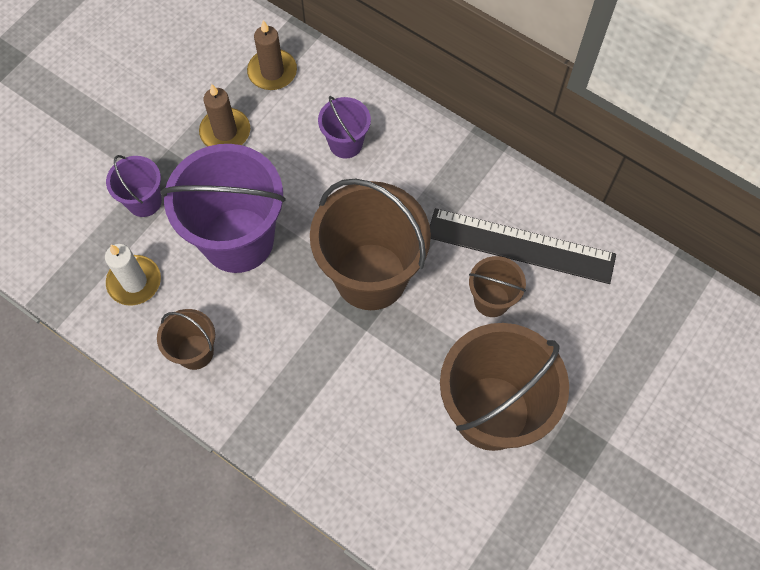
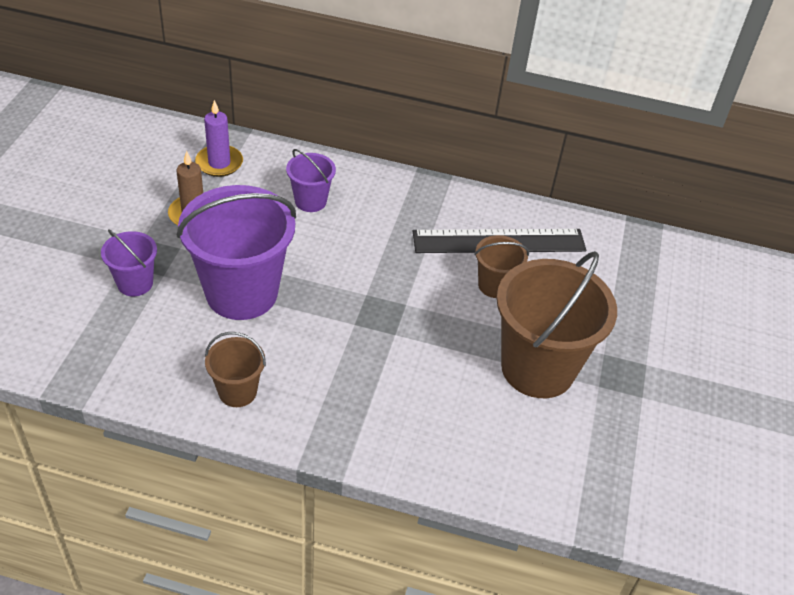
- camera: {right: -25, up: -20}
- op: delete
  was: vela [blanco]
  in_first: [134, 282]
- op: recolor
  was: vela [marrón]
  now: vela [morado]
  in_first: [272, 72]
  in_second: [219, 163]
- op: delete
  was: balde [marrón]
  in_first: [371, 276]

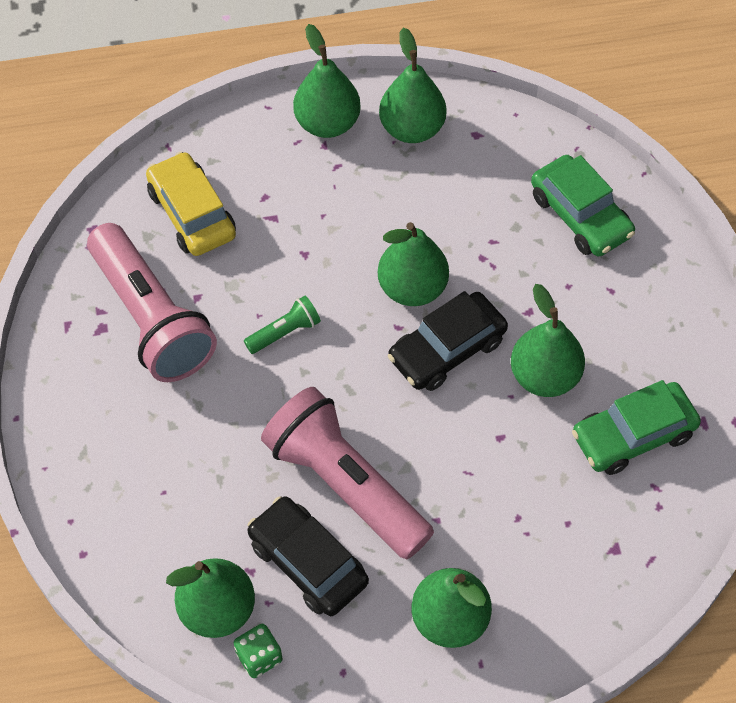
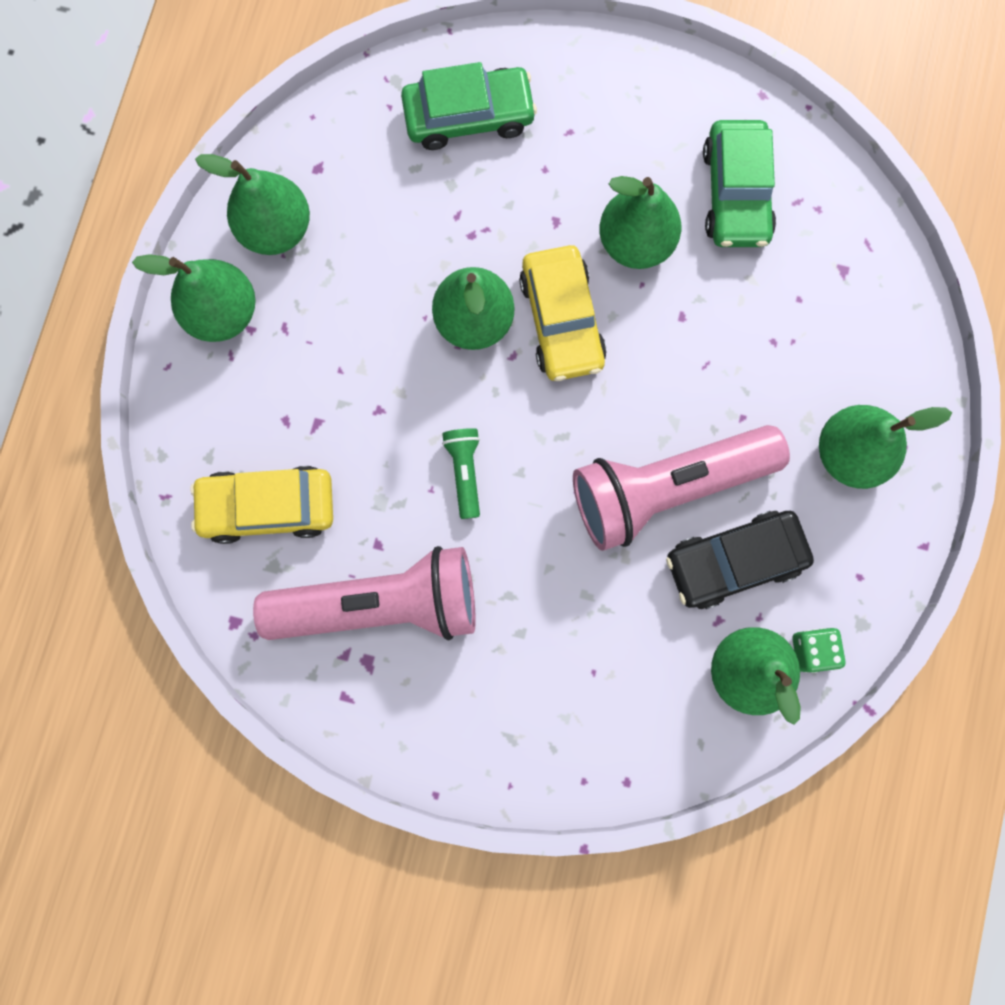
- camera: {right: -65, up: 20}
- op: recolor
  was: coche [negro]
  now: coche [amarillo]
  in_first: [447, 349]
  in_second: [562, 320]

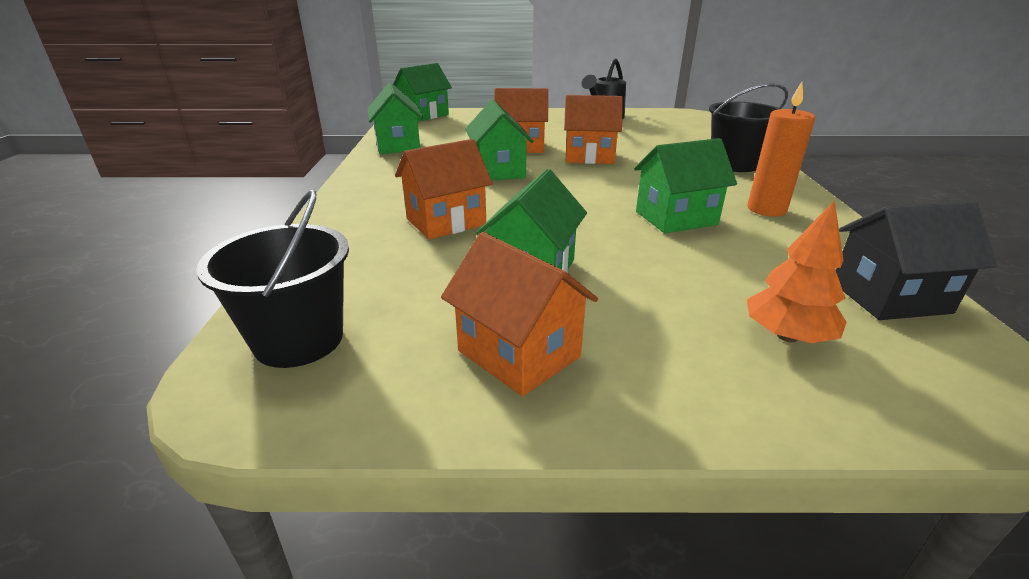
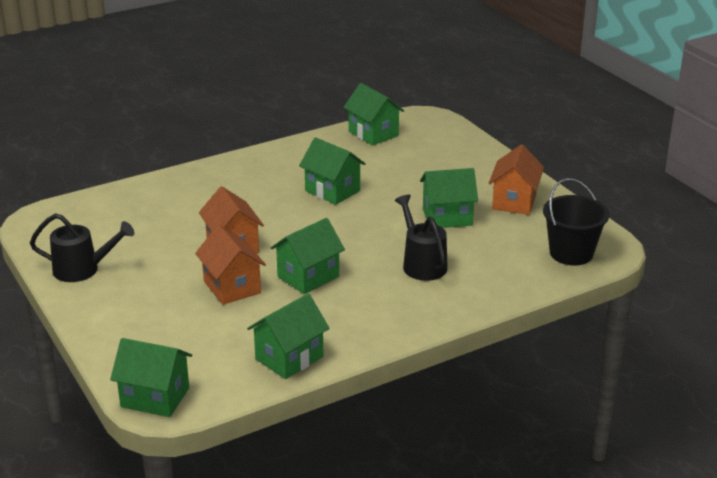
- camera: {right: -120, up: 0}
- op: replace
  was: casa [naranja]
  now: regadera [negro]
  in_first: [446, 222]
  in_second: [421, 263]
- op: delete
  was: balde [negro]
  in_first: [734, 164]
- op: delete
  was: vela [naranja]
  in_first: [766, 209]
- op: delete
  was: árbol [naranja]
  in_first: [787, 336]
- op: recolor
  was: casa [negro]
  now: casa [verde]
  in_first: [889, 297]
  in_second: [373, 134]

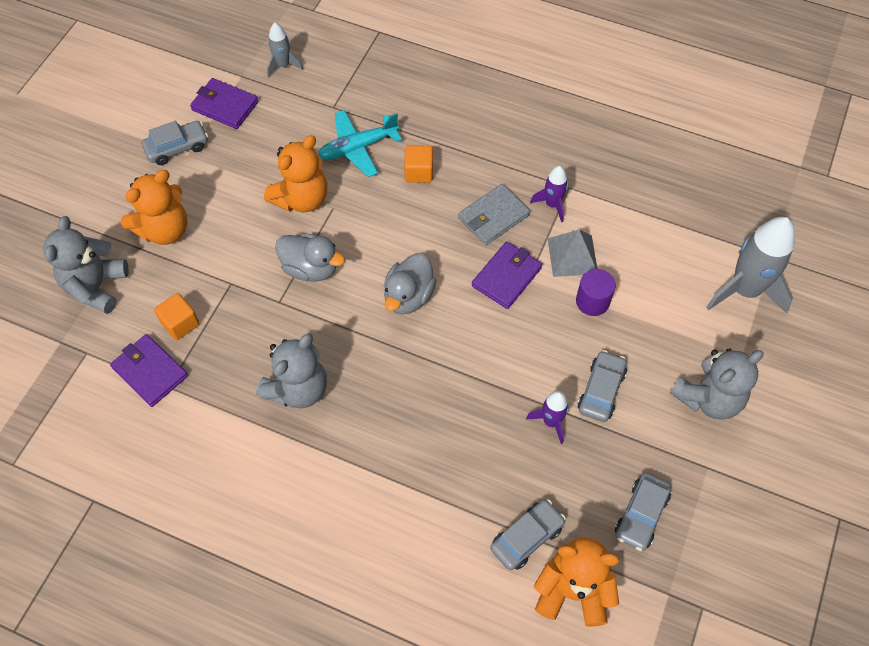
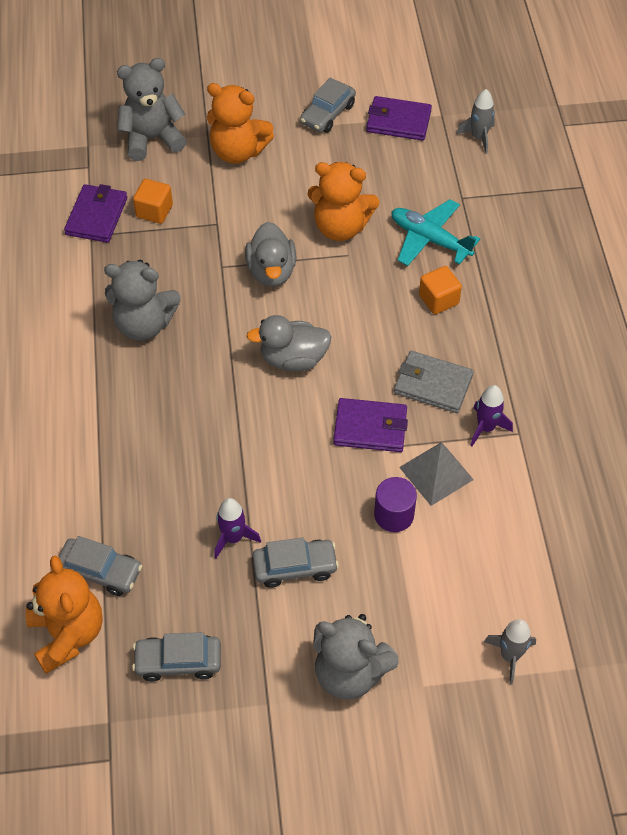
- camera: {right: 60, up: -5}
- op: rotate
  was: coche [gris]
  in_first: [177, 147]
  in_second: [327, 114]
  clockwise: 90
- op: rotate
  was: cartera [morado]
  in_first: [225, 106]
  in_second: [398, 121]
  clockwise: -75
- op: resize
  was: cohete [gris]
  in_first: [745, 290]
  in_second: [510, 656]
  ratio: 0.52

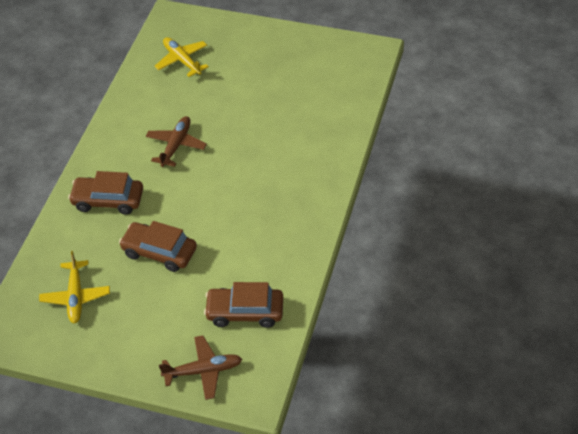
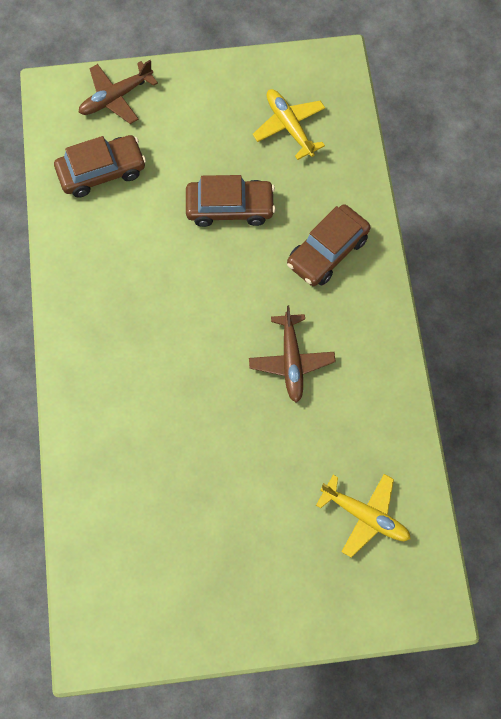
- camera: {right: 155, up: 20}
- op: rotate
  was: coche [marrón]
  in_first: [108, 200]
  in_second: [327, 251]
  clockwise: 150

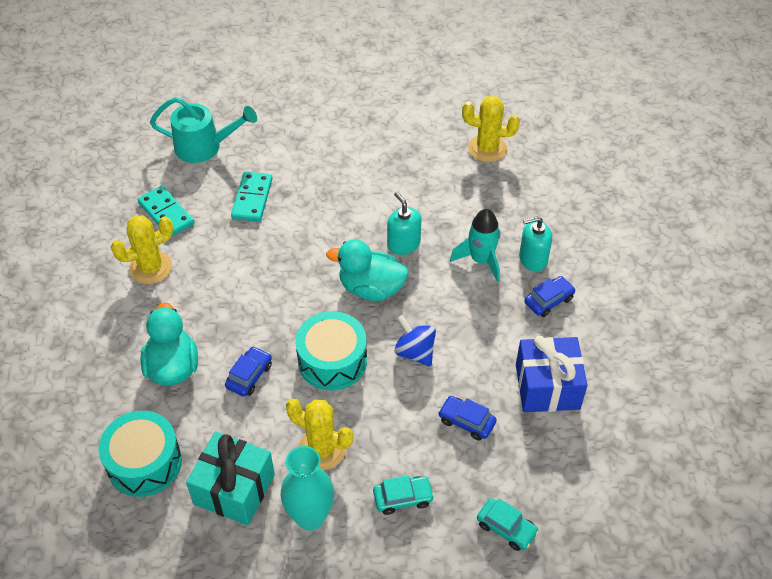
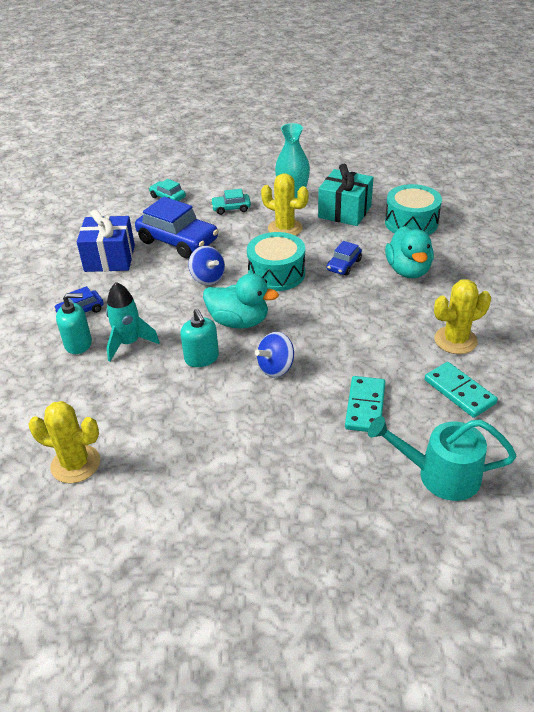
- camera: {right: -175, up: -10}
- op: resize
  was: coche [azul]
  in_first: [466, 422]
  in_second: [178, 241]
  ratio: 1.99
- op: insert
  now: peonza [azul]
  in_second: [276, 368]

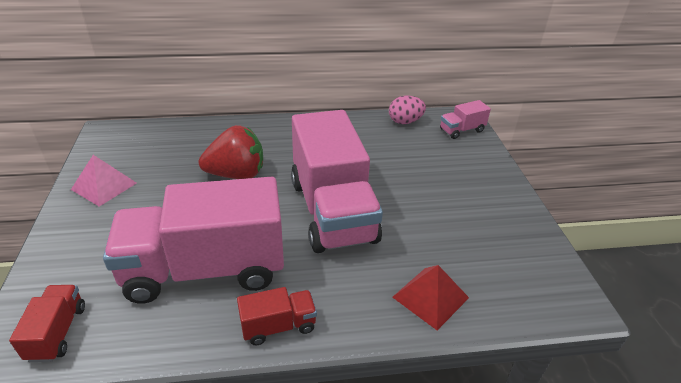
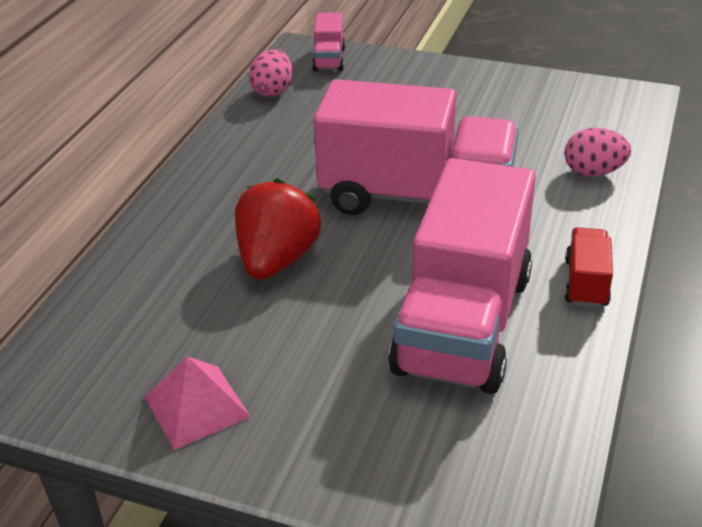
- camera: {right: -60, up: 0}
- op: delete
  was: camión [rojo]
  in_first: [57, 332]
- op: replace
  was: pirámide [rojo]
  now: huevo [rosa]
  in_first: [430, 297]
  in_second: [593, 172]

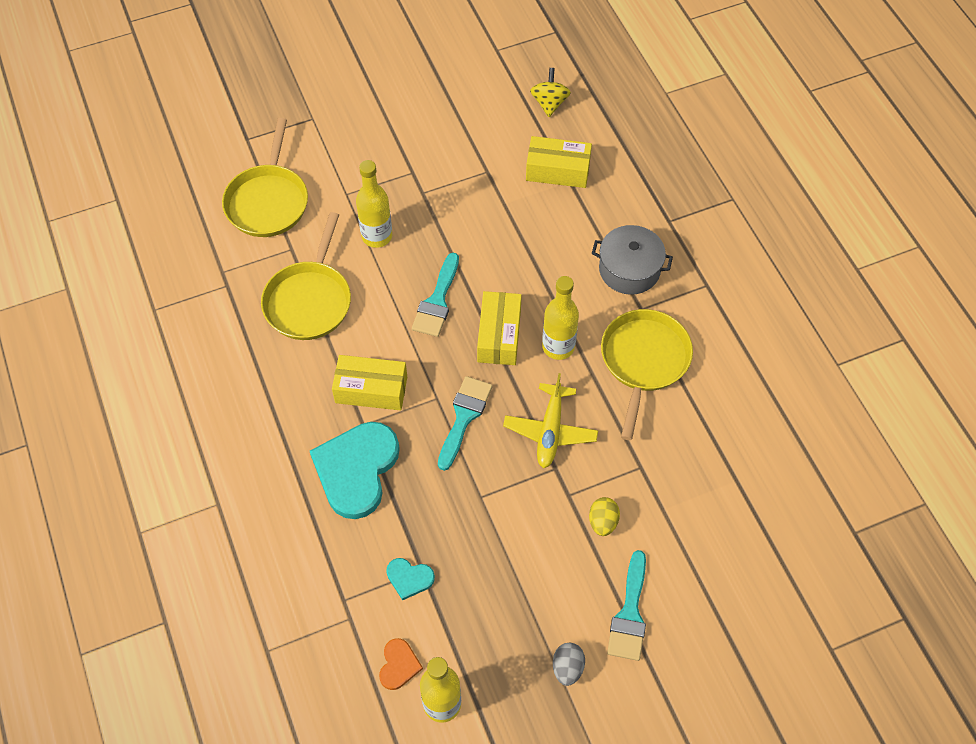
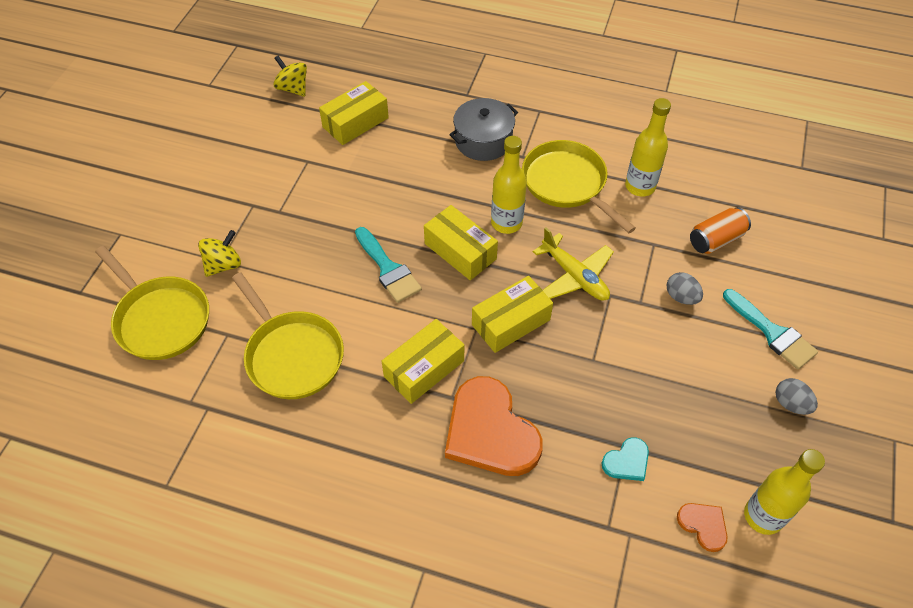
- camera: {right: -50, up: -5}
- op: recolor
  was: corazón [turquesa]
  now: corazón [naranja]
  in_first: [356, 469]
  in_second: [490, 431]
- op: move
  was: botella [amarillo]
  in_first: [377, 236]
  in_second: [640, 186]
- op: replace
  was: pincel [turquesa]
  now: caja [amarillo]
  in_first: [464, 417]
  in_second: [511, 322]
- op: recolor
  was: huevo [amarillo]
  now: huevo [gris]
  in_first: [603, 522]
  in_second: [681, 297]
- op: insert
  now: peonza [amarillo]
  in_second: [223, 265]
- op: insert
  now: lata [naranja]
  in_second: [716, 240]

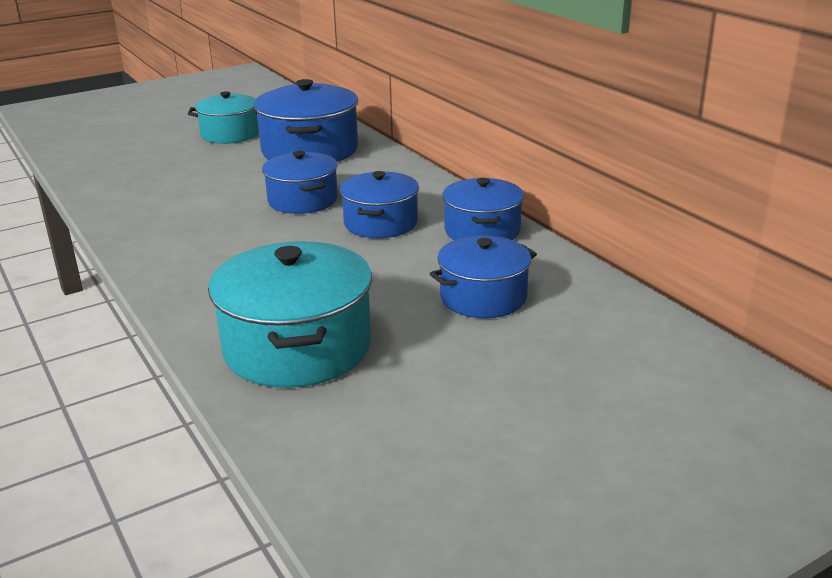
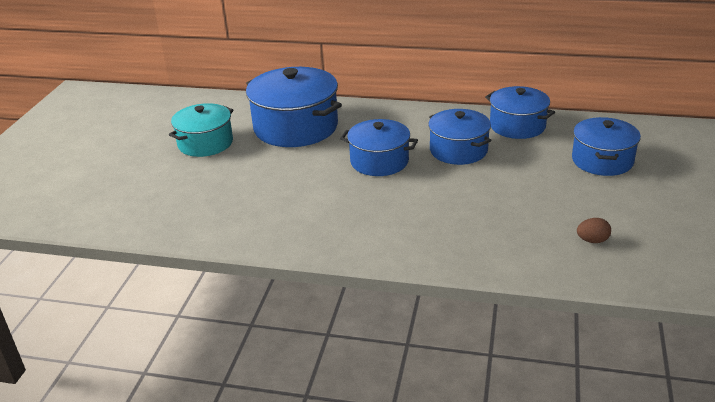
- camera: {right: -45, up: 5}
- op: replace
  was: olla [turquesa]
  now: huevo [marrón]
  in_first: [297, 347]
  in_second: [592, 240]

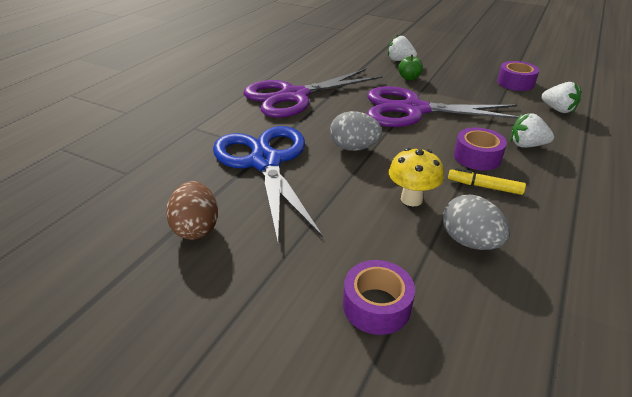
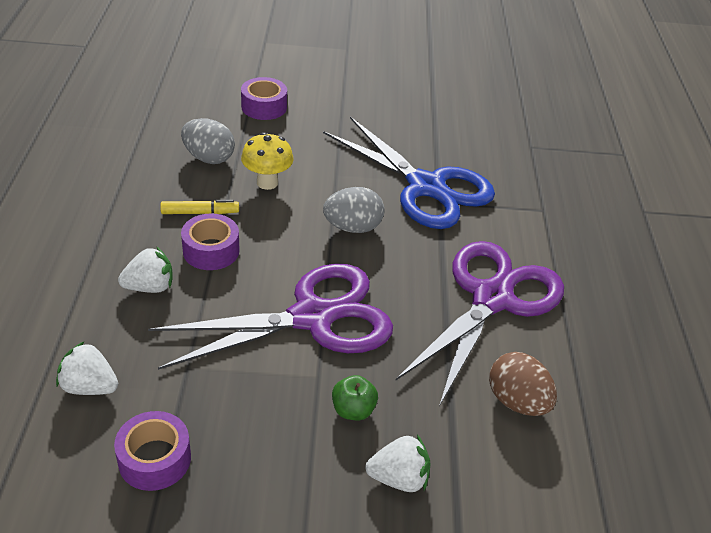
- camera: {right: 150, up: 5}
- op: move
  was: huevo [marrón]
  in_first: [196, 228]
  in_second: [517, 401]

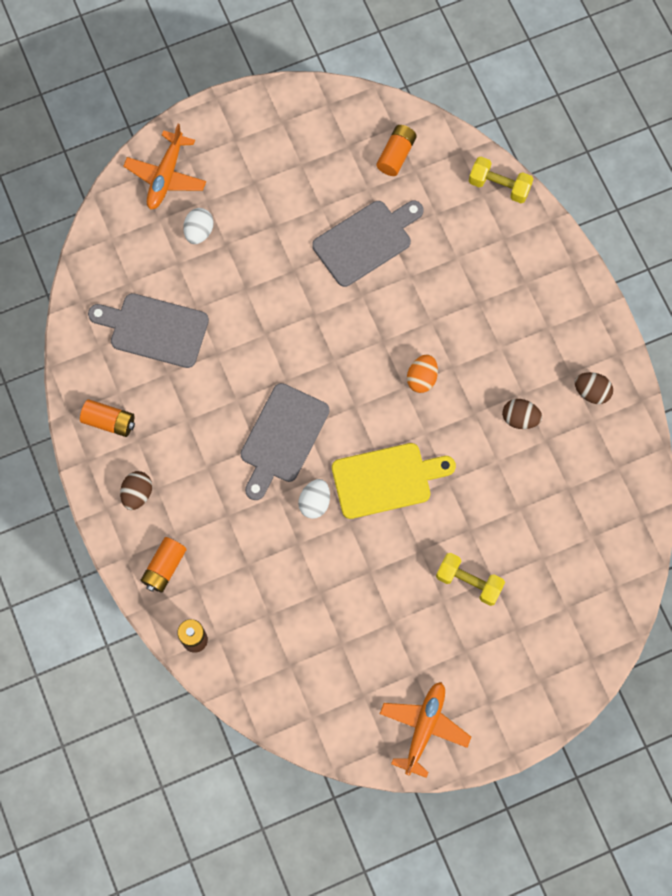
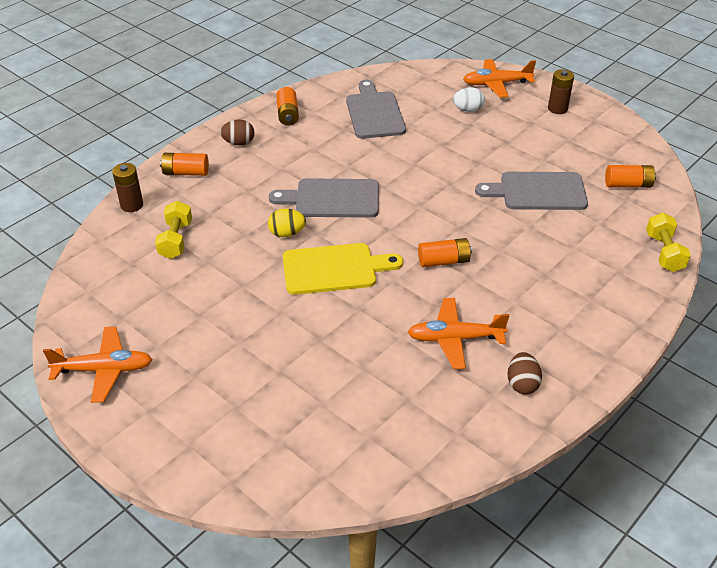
- camera: {right: 65, up: -30}
- op: recolor
  was: huevo [blanco]
  now: huevo [amarillo]
  in_first: [315, 502]
  in_second: [287, 233]
- op: rotate
  was: tabla de cortar [gris]
  in_first: [366, 241]
  in_second: [538, 191]
  clockwise: 150
- op: rotate
  was: tabla de cortar [amarillo]
  in_first: [386, 480]
  in_second: [334, 269]
  clockwise: -60
- op: replace
  was: huevo [naranja]
  now: pila [naranja]
  in_first: [422, 378]
  in_second: [443, 261]
- op: move
  was: mancuerna [amarillo]
  in_first: [469, 582]
  in_second: [176, 240]
- op: replace
  was: huevo [marrón]
  now: avión [naranja]
  in_first: [520, 418]
  in_second: [454, 339]
- op: insert
  now: pila [marrón]
  in_second: [557, 109]

